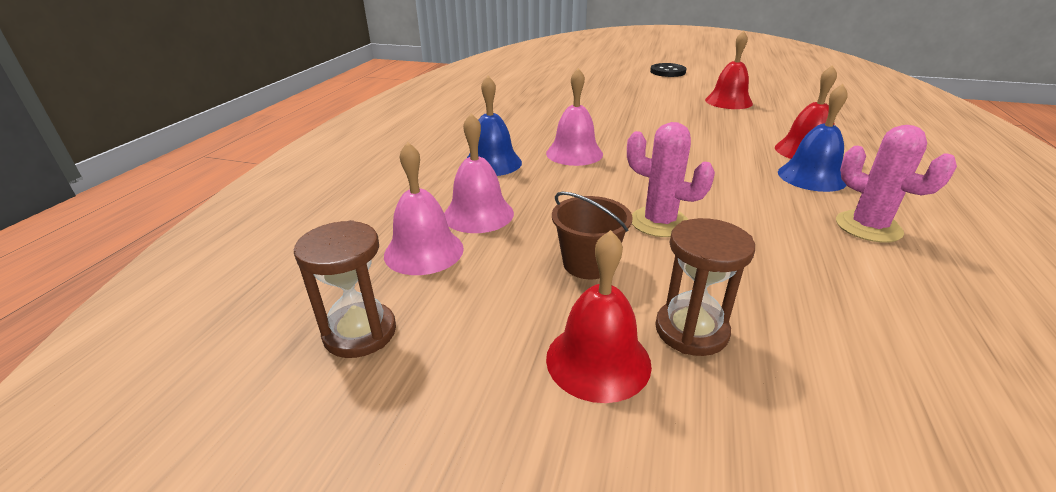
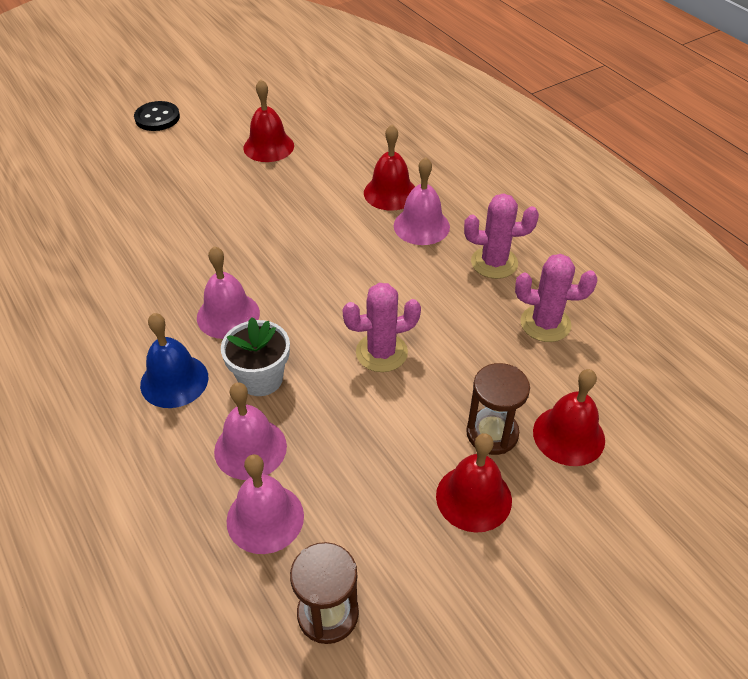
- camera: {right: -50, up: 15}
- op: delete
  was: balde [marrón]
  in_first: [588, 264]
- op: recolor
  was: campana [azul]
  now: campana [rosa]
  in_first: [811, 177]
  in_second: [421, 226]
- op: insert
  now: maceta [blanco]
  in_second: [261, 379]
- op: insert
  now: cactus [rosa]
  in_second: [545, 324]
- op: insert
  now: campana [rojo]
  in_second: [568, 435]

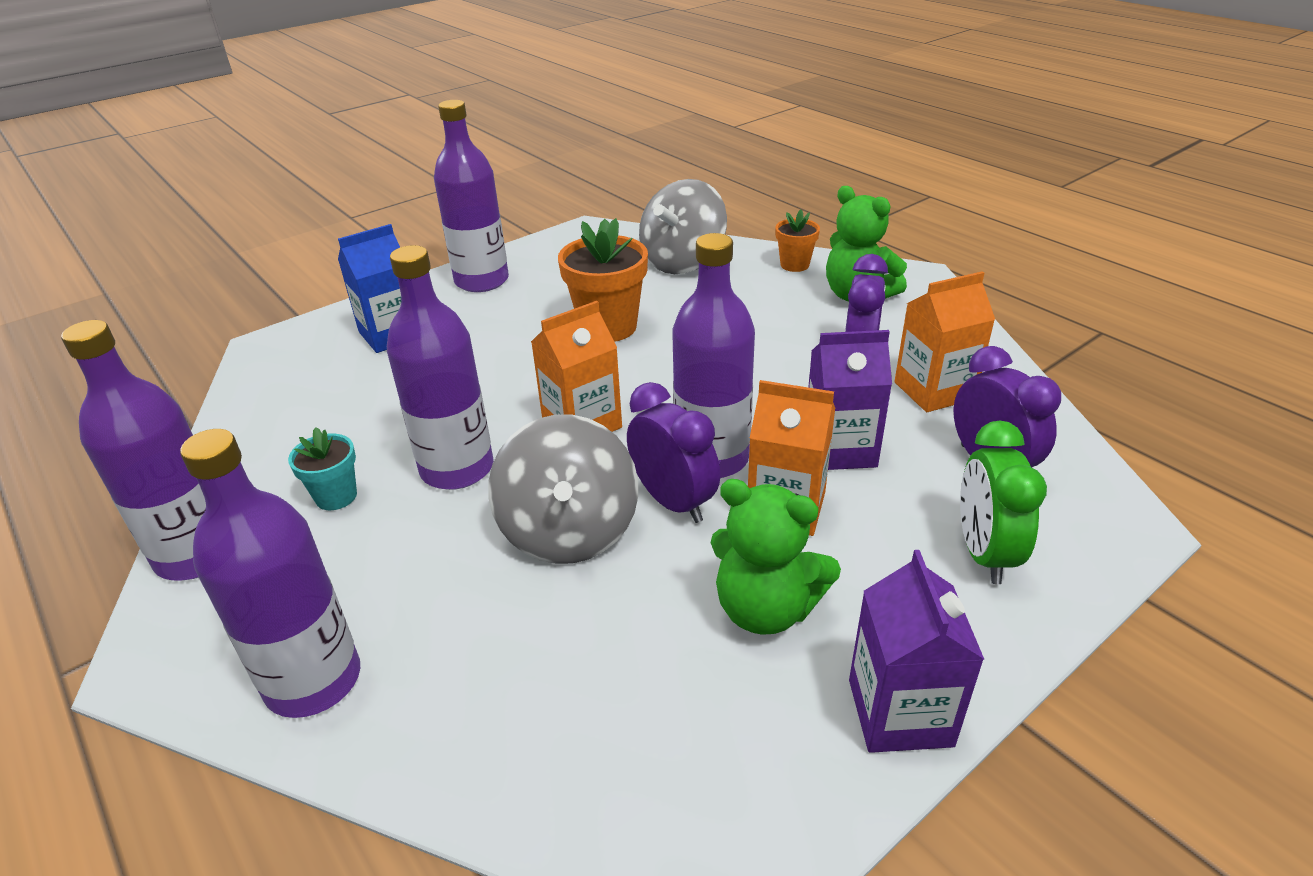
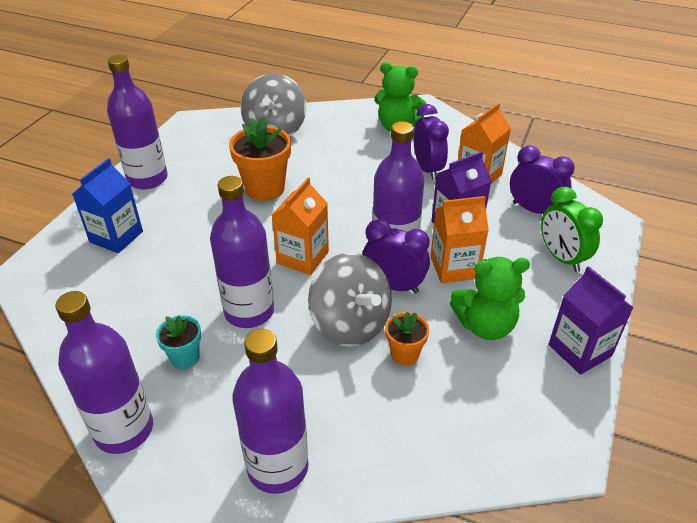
- camera: {right: -30, up: 5}
- op: move
  was: maceta [naranja]
  in_first: [794, 265]
  in_second: [404, 354]

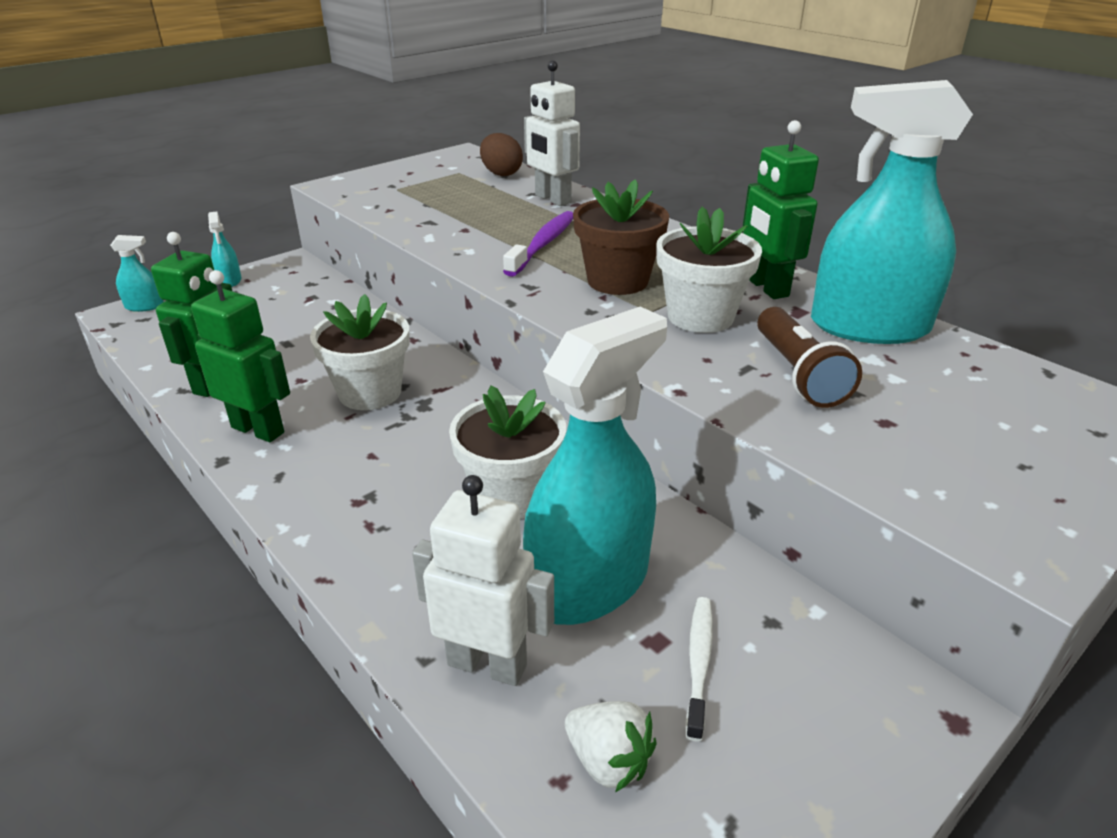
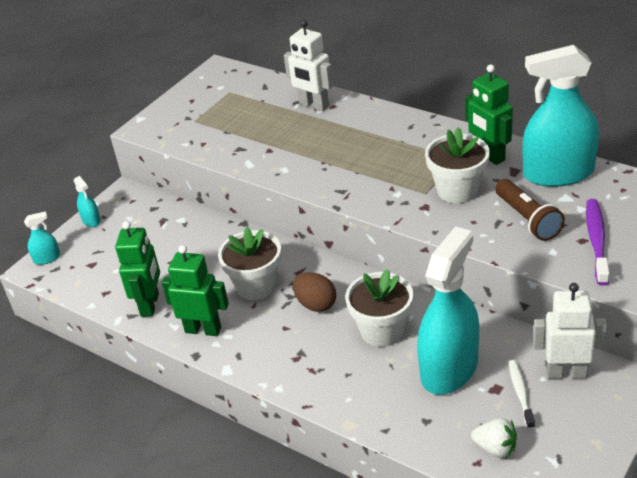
- camera: {right: -10, up: 5}
- op: move
  was: robot [blanco]
  in_first: [487, 664]
  in_second: [566, 373]
- op: move
  was: huevo [marrón]
  in_first: [501, 173]
  in_second: [316, 304]
- op: move
  was: cepillo de dientes [morado]
  in_first: [543, 244]
  in_second: [596, 241]
- op: delete
  was: maceta [marrón]
  in_first: [617, 281]

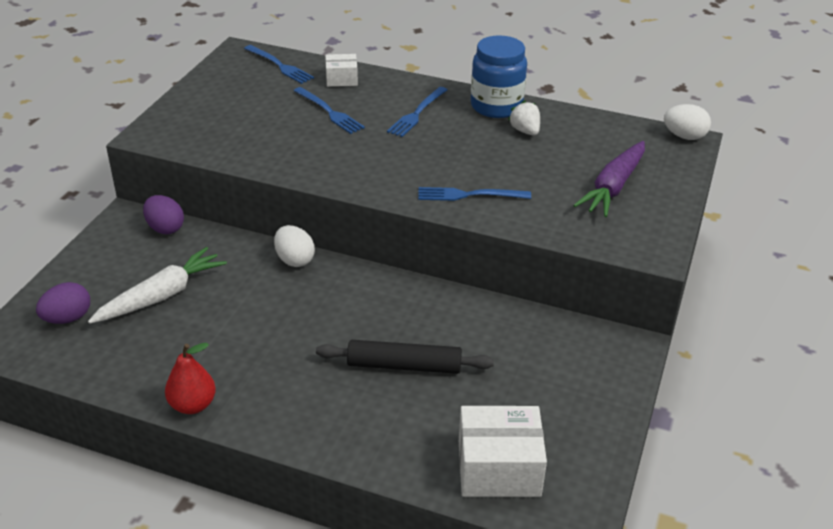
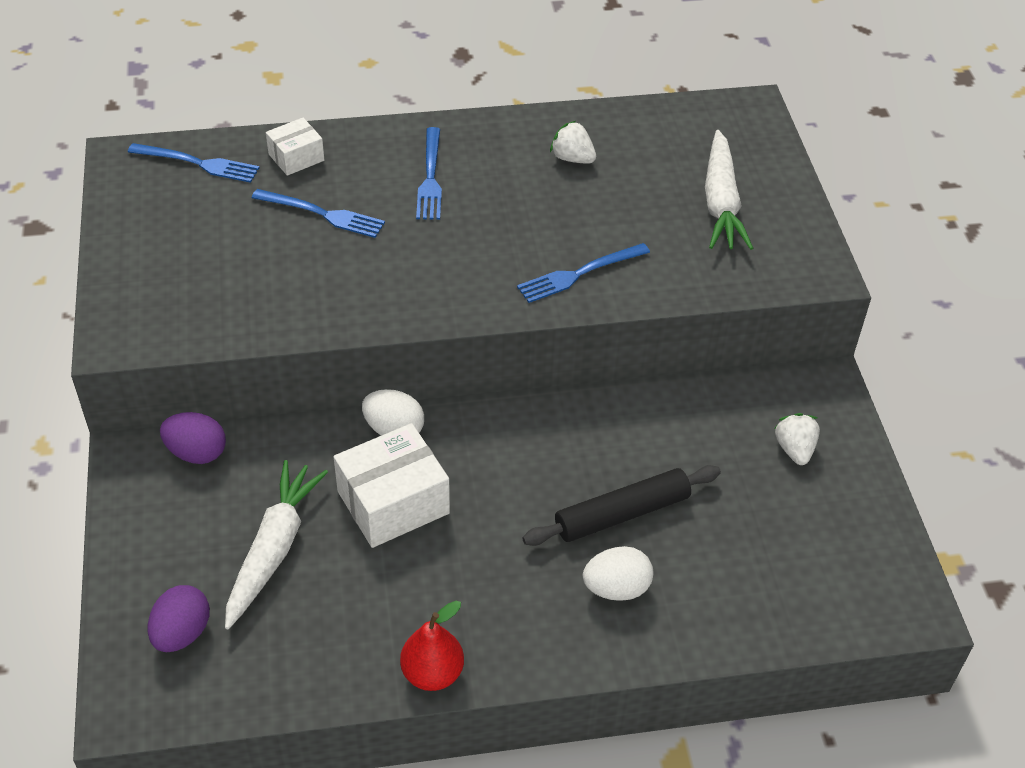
- camera: {right: -30, up: 10}
- op: move
  was: caja [blanco]
  in_first: [499, 468]
  in_second: [393, 502]
- op: delete
  was: tarro [azul]
  in_first: [496, 106]
- op: recolor
  was: zanahoria [morado]
  now: zanahoria [blanco]
  in_first: [613, 187]
  in_second: [721, 202]
- op: move
  was: huevo [blanco]
  in_first: [684, 136]
  in_second: [616, 588]
- op: insert
  now: fresa [blanco]
  in_second: [794, 449]

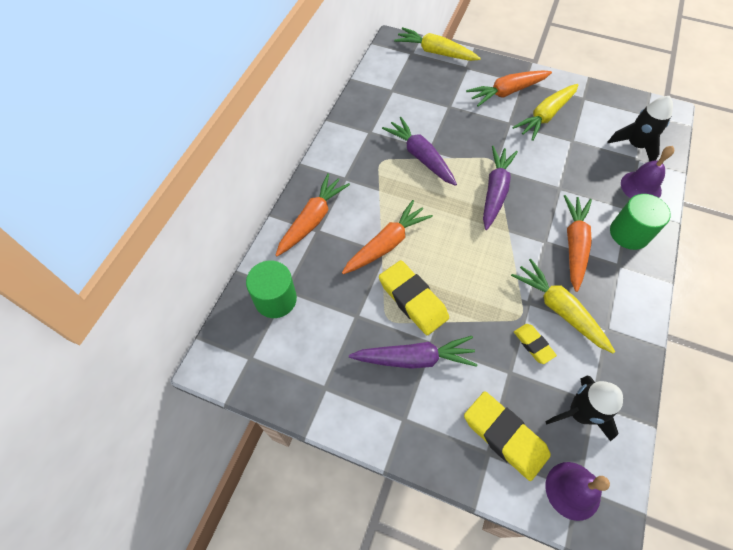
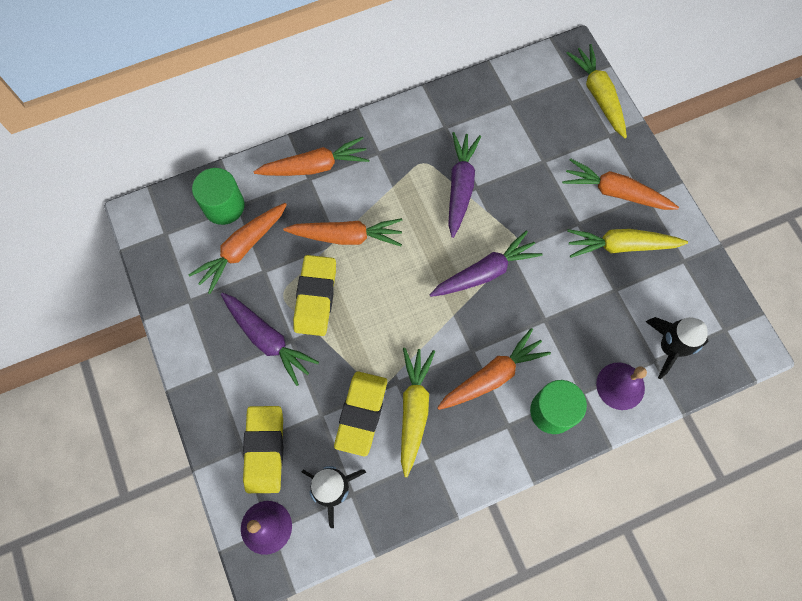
- camera: {right: 45, up: 10}
- op: resize
  was: goma de borrar [amarillo]
  in_first: [533, 344]
  in_second: [361, 414]
  ratio: 1.83
- op: insert
  now: zanahoria [naranja]
  in_second: [242, 249]

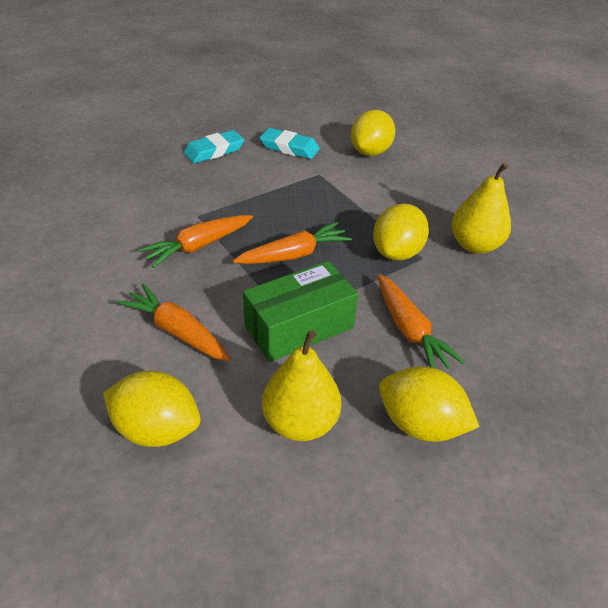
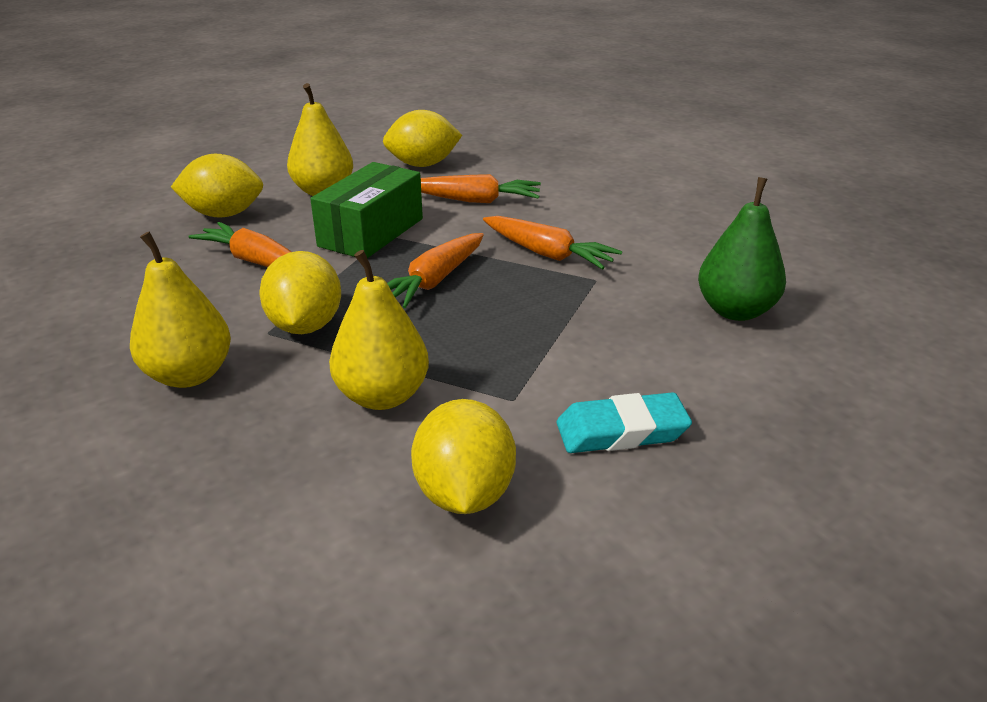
- camera: {right: 150, up: -10}
- op: rotate
  was: zanahoria [naranja]
  in_first: [198, 246]
  in_second: [547, 254]
  clockwise: 105
- op: delete
  was: goma de borrar [turquesa]
  in_first: [214, 151]
- op: insert
  now: pera [amarillo]
  in_second: [382, 396]
- op: insert
  now: pera [verde]
  in_second: [735, 311]

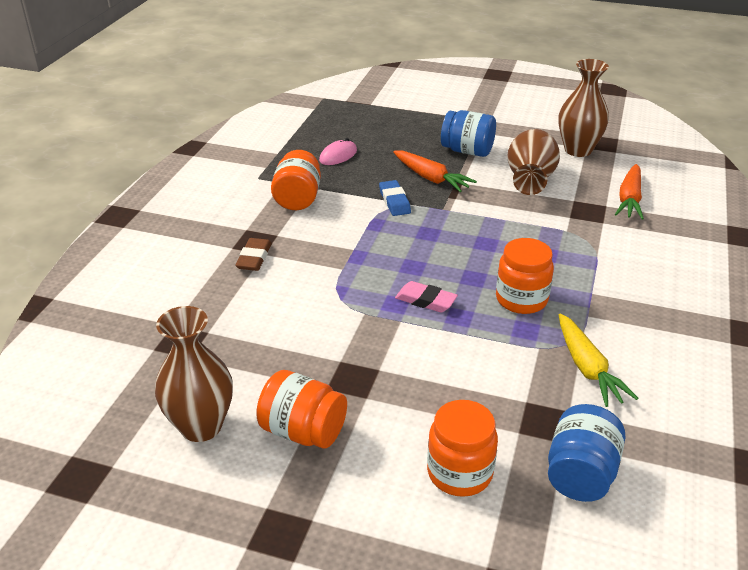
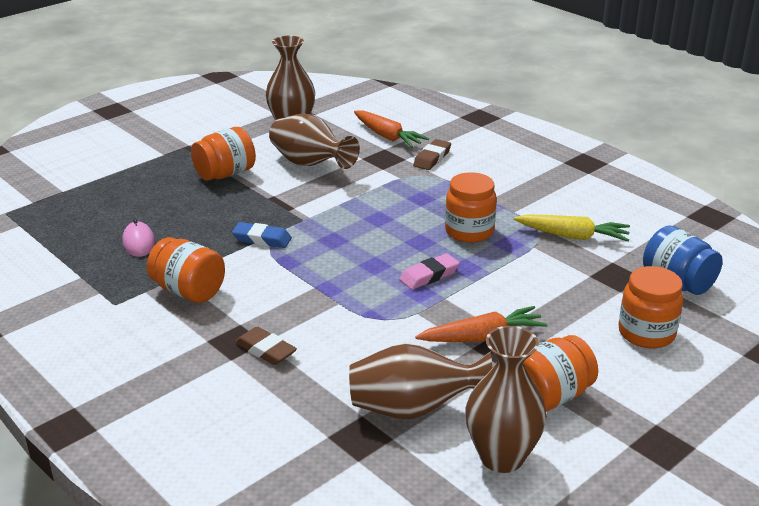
- camera: {right: -60, up: -5}
- op: move
  was: zanahoria [naranja]
  in_first: [431, 178]
  in_second: [482, 337]
- op: recolor
  was: tarro [azul]
  now: tarro [naranja]
  in_first: [467, 151]
  in_second: [225, 174]
- op: insert
  now: florero [marrón]
  in_second: [414, 409]
- op: insert
  now: goma de borrar [marrón]
  in_second: [432, 158]

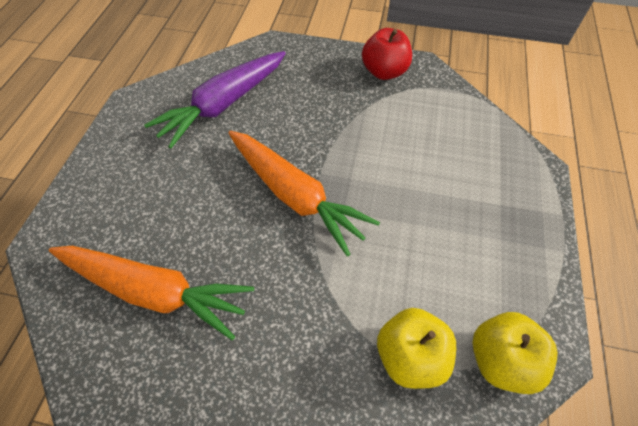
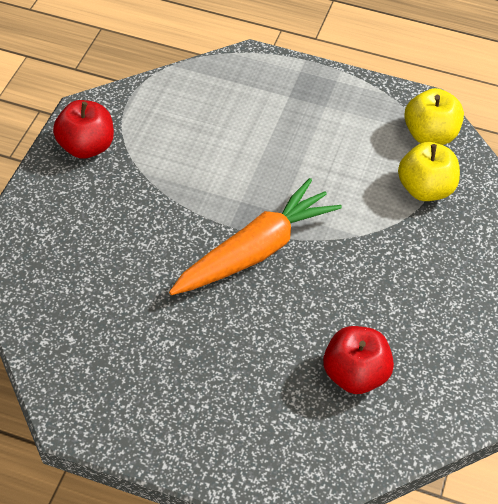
- camera: {right: -85, up: -5}
- op: replace
  was: zanahoria [naranja]
  now: manzana [rojo]
  in_first: [155, 291]
  in_second: [355, 374]
- op: delete
  was: zanahoria [morado]
  in_first: [223, 105]

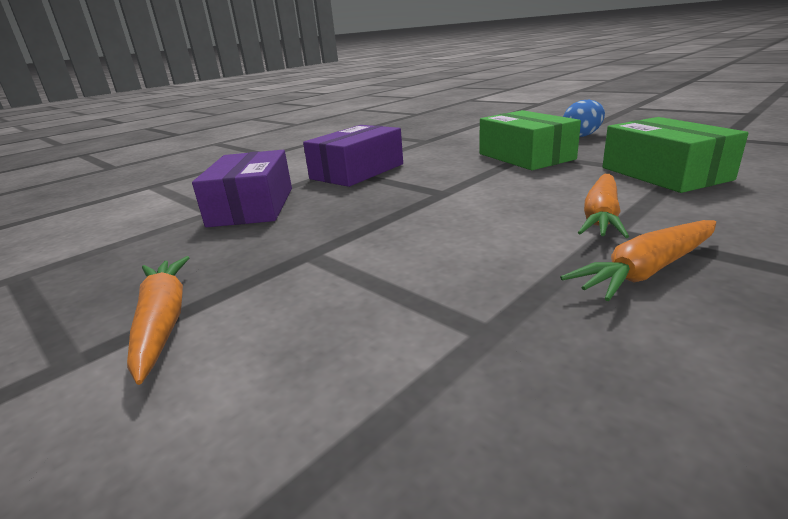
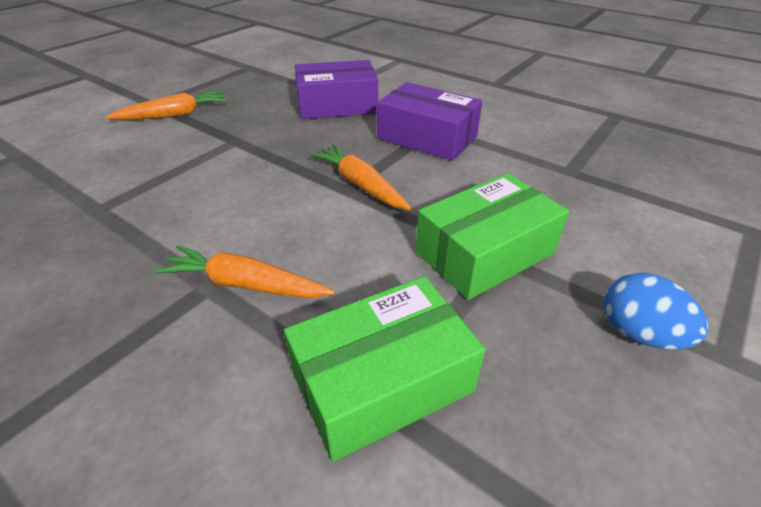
- camera: {right: 80, up: 15}
- op: move
  was: zanahoria [naranja]
  in_first: [647, 270]
  in_second: [360, 185]

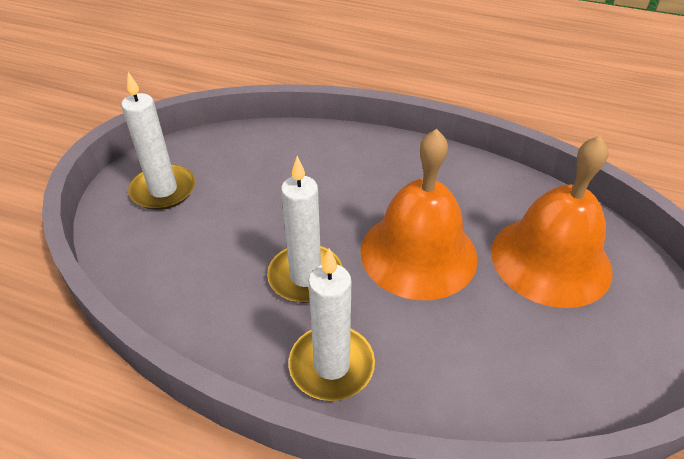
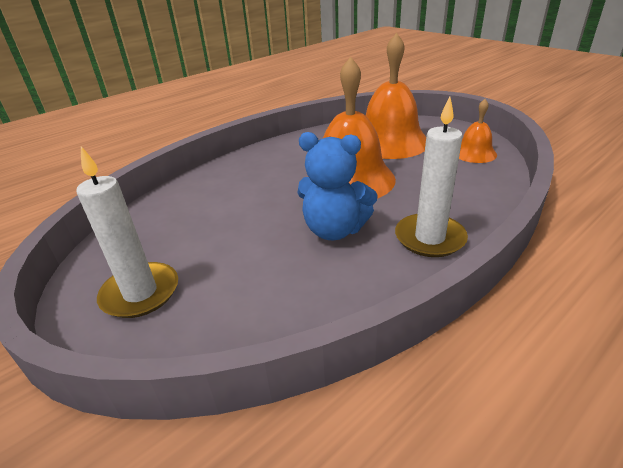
- camera: {right: -60, up: -10}
- op: replace
  was: vela [blanco]
  now: osito [azul]
  in_first: [305, 276]
  in_second: [334, 230]
- op: insert
  now: campana [naranja]
  in_second: [474, 153]

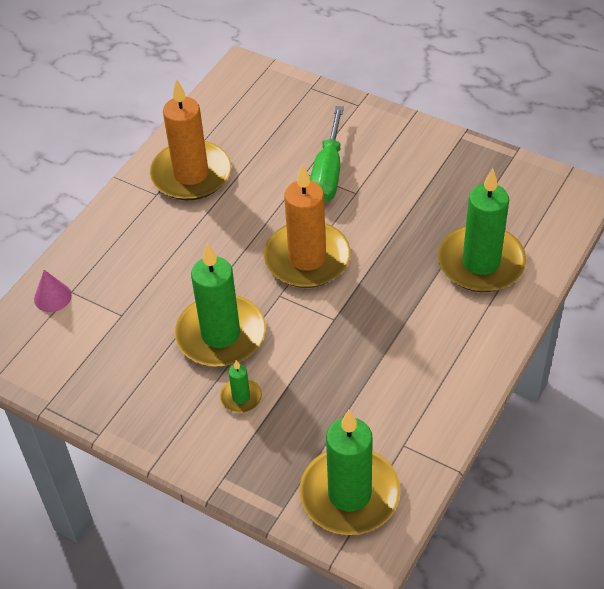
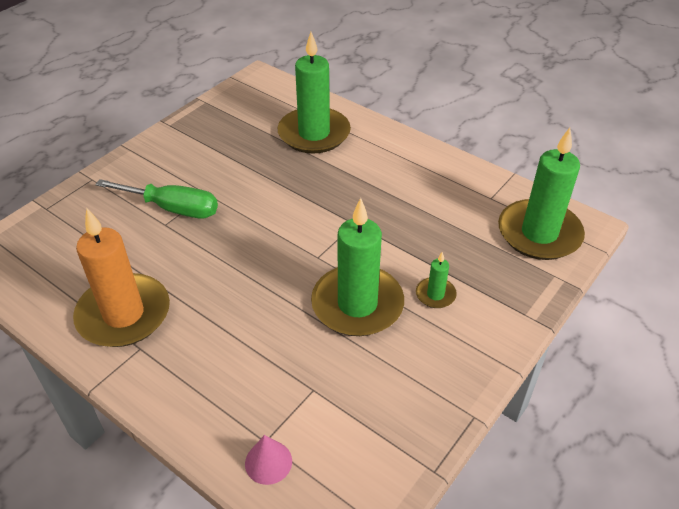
- camera: {right: -85, up: -5}
- op: delete
  was: vela [naranja]
  in_first: [307, 258]

